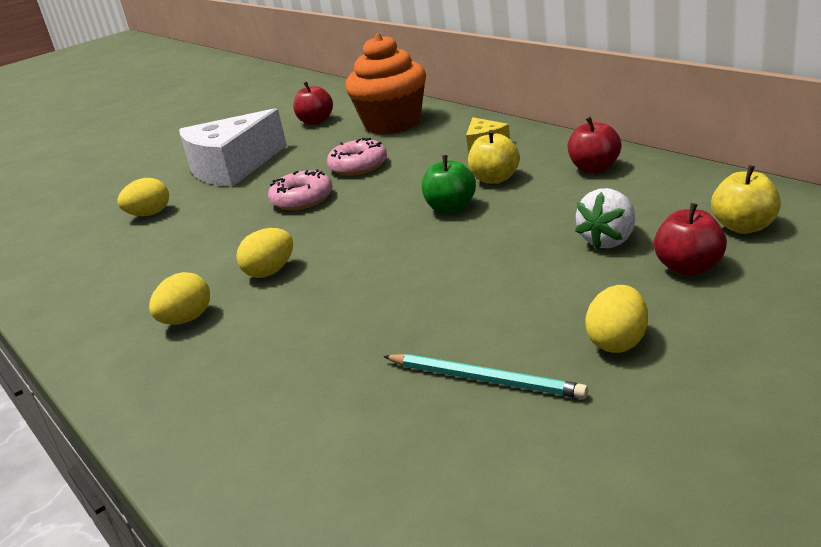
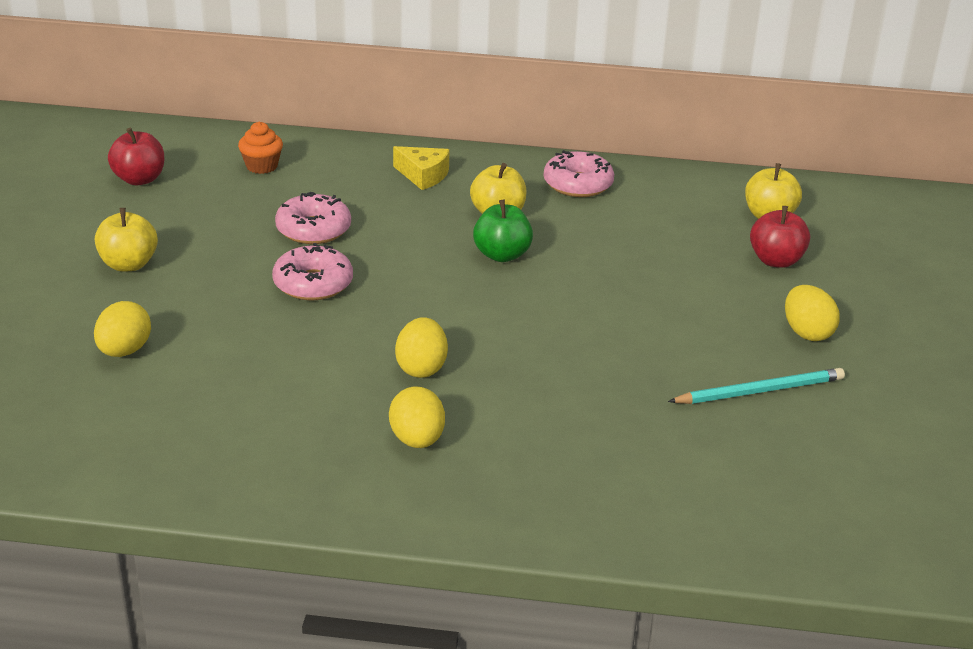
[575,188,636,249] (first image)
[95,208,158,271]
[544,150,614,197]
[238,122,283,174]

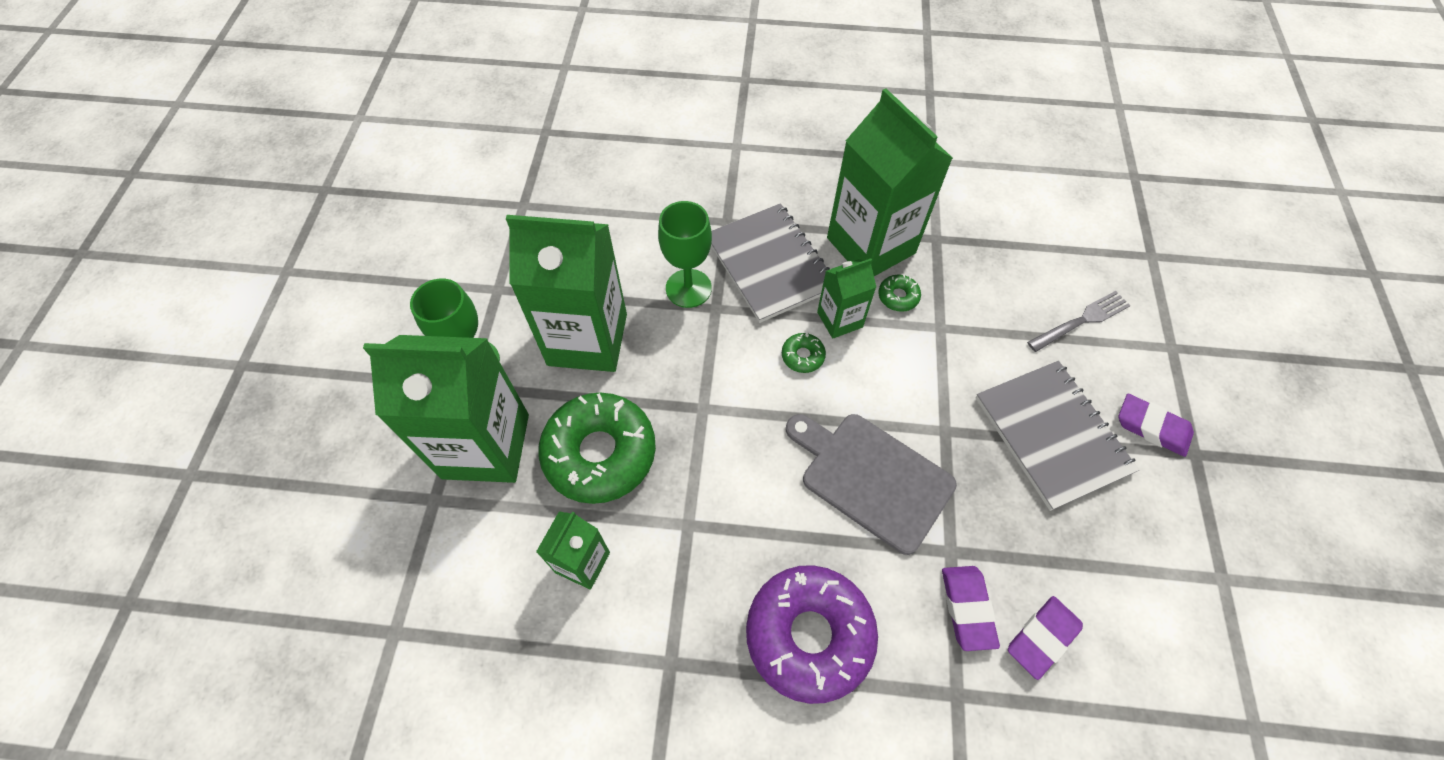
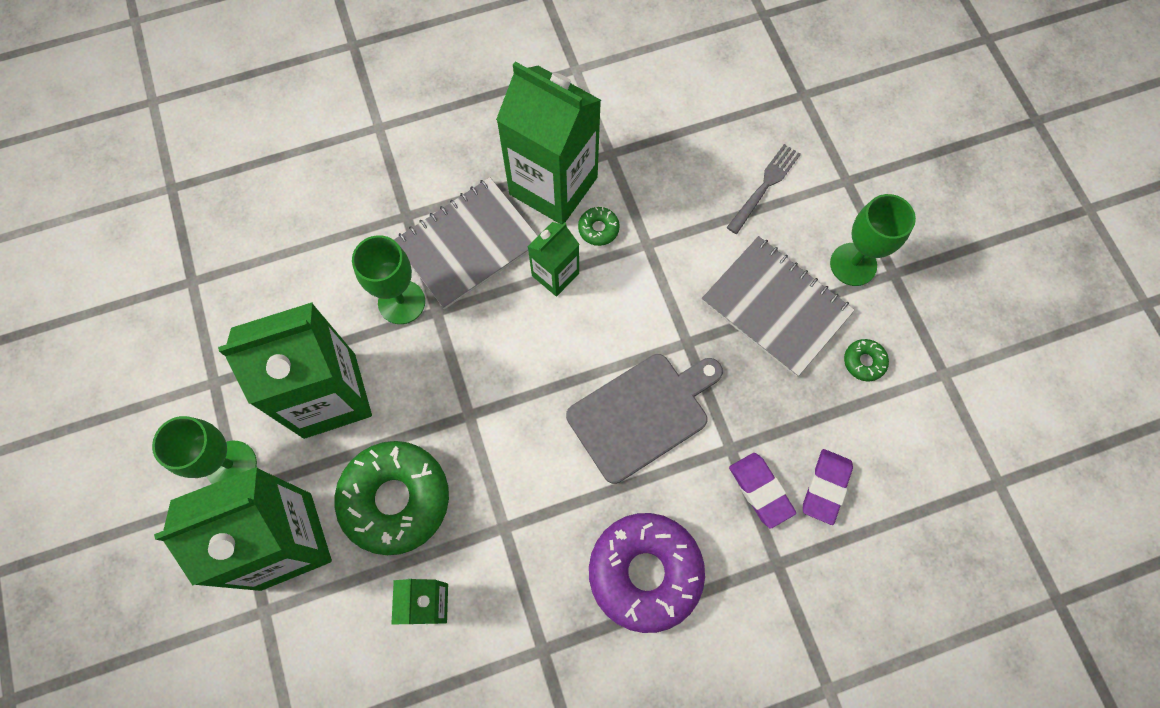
[844,339,889,381]
[830,194,916,286]
[394,177,538,309]
[566,354,723,484]

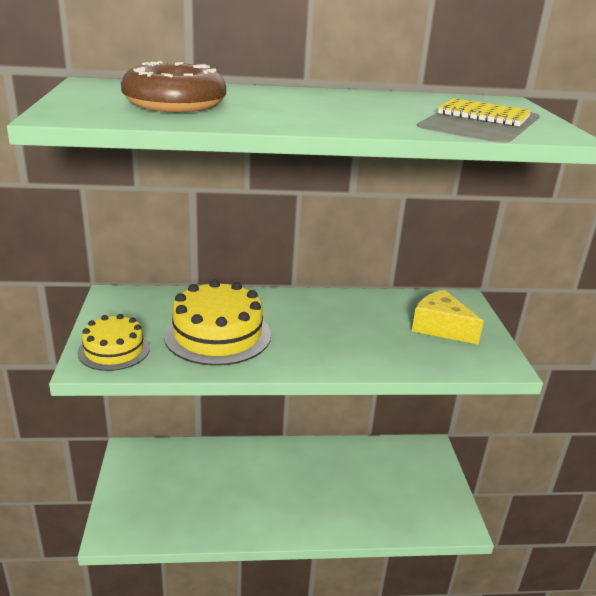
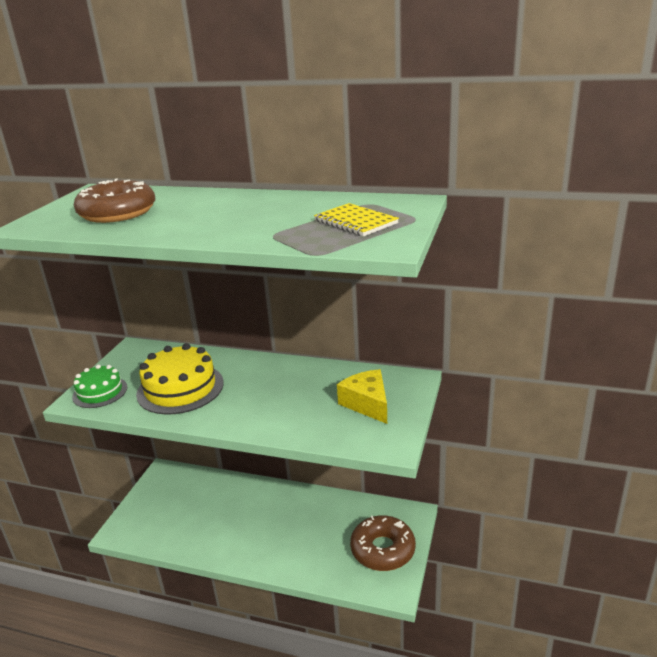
[350,515,416,571]
[72,365,127,408]

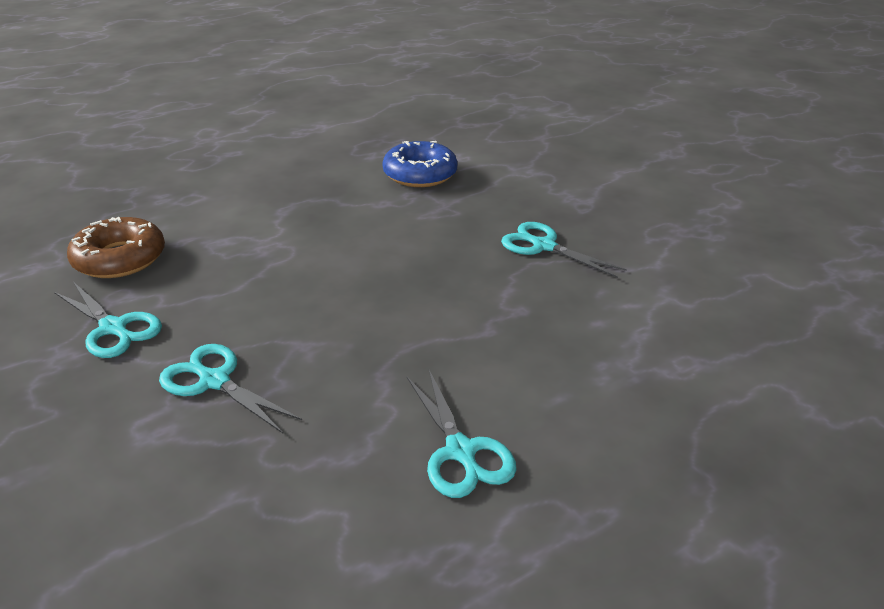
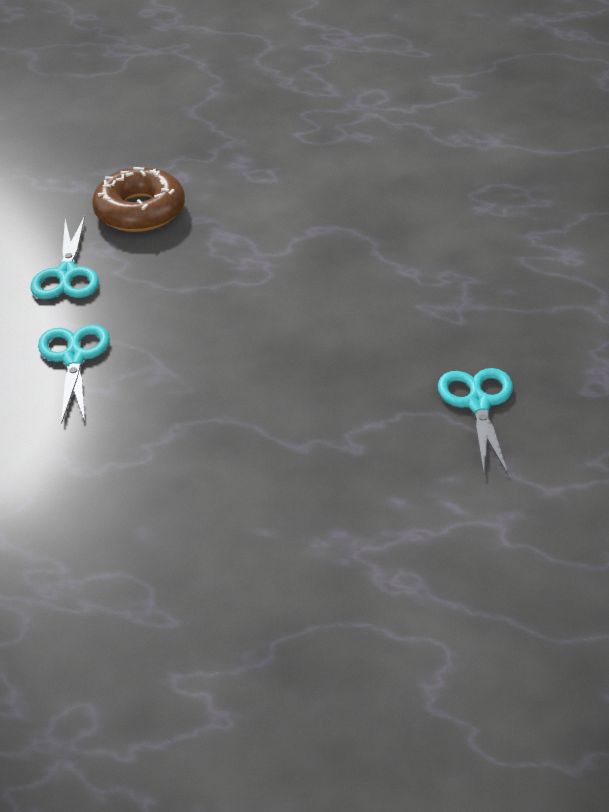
[382,141,458,187] (first image)
[406,370,517,498] (first image)

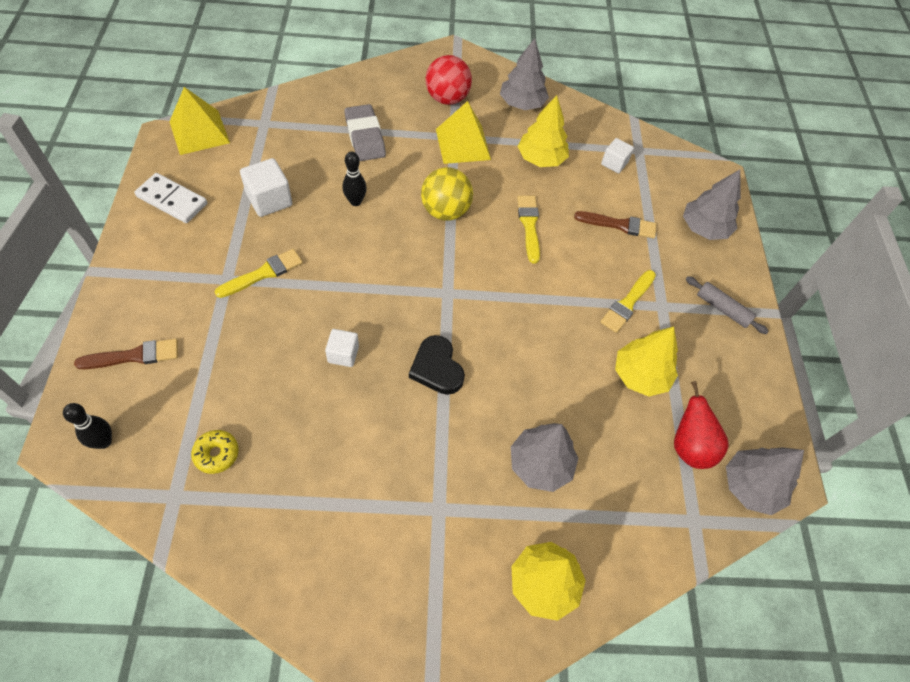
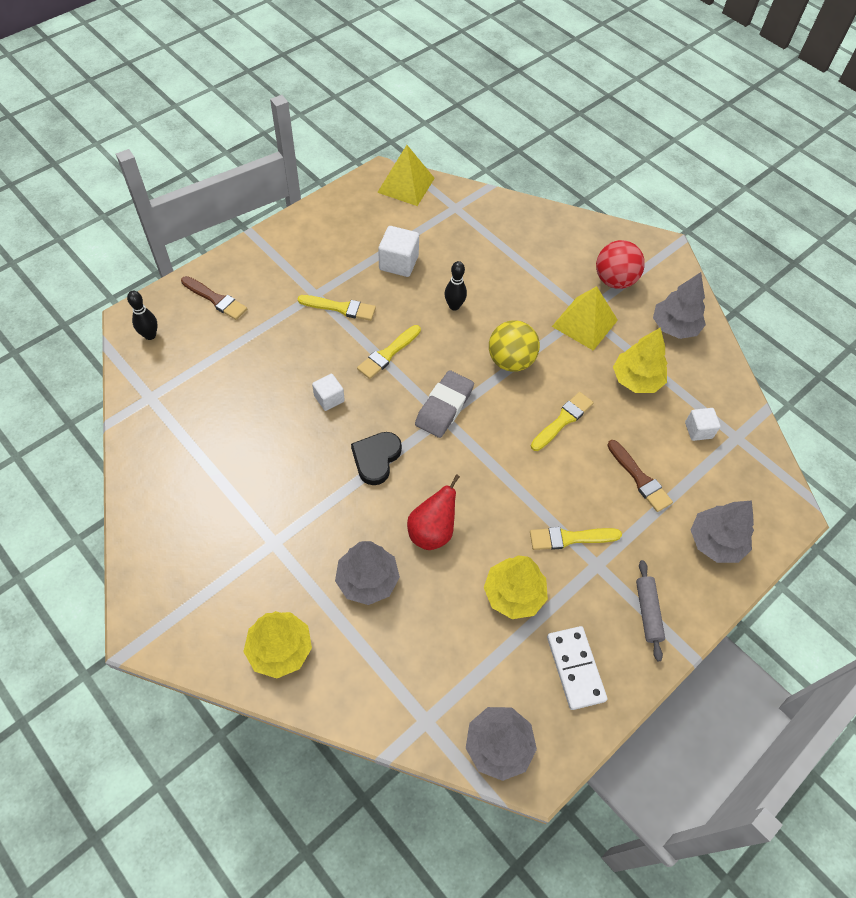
[191,430,239,474] (first image)
[357,325,421,379]
[547,626,607,710]
[415,370,474,438]
[407,474,460,550]

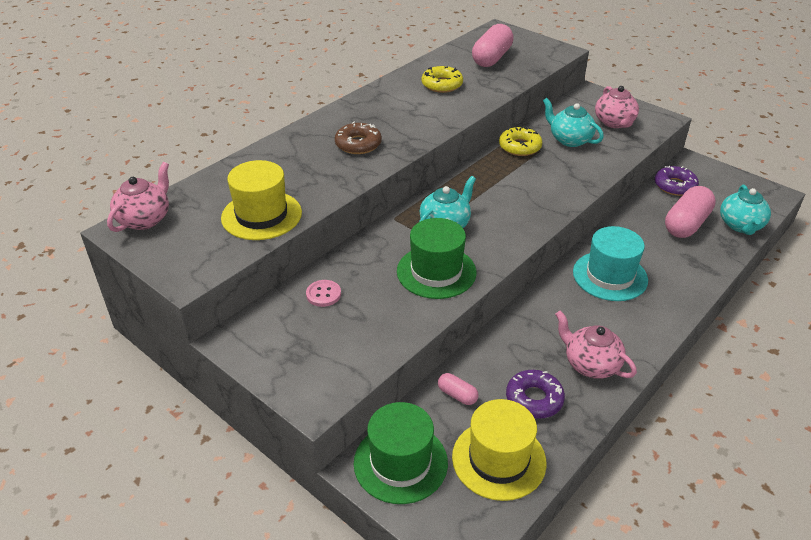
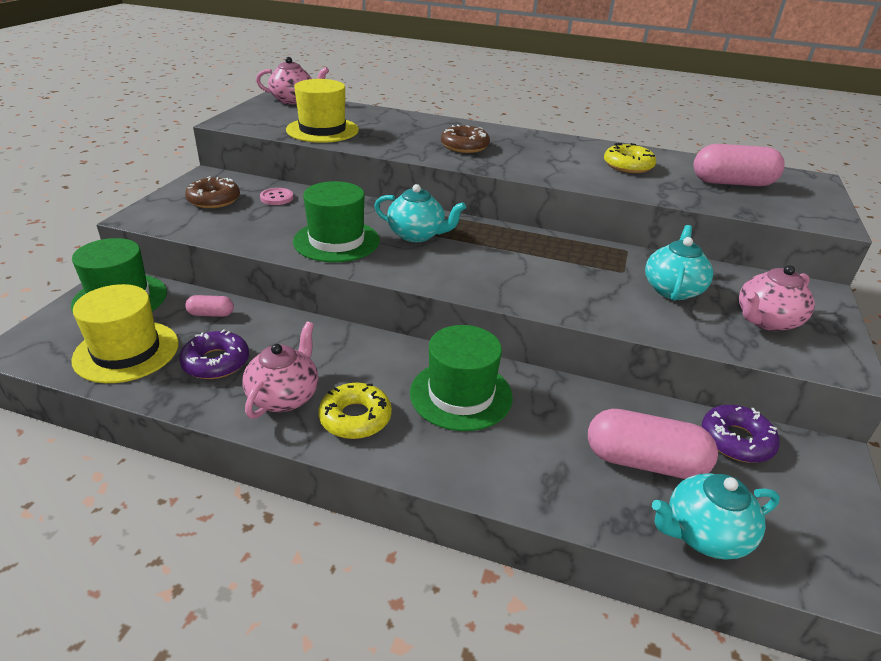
[185,176,240,208]
[319,383,392,439]
[410,325,513,431]
[185,295,234,317]

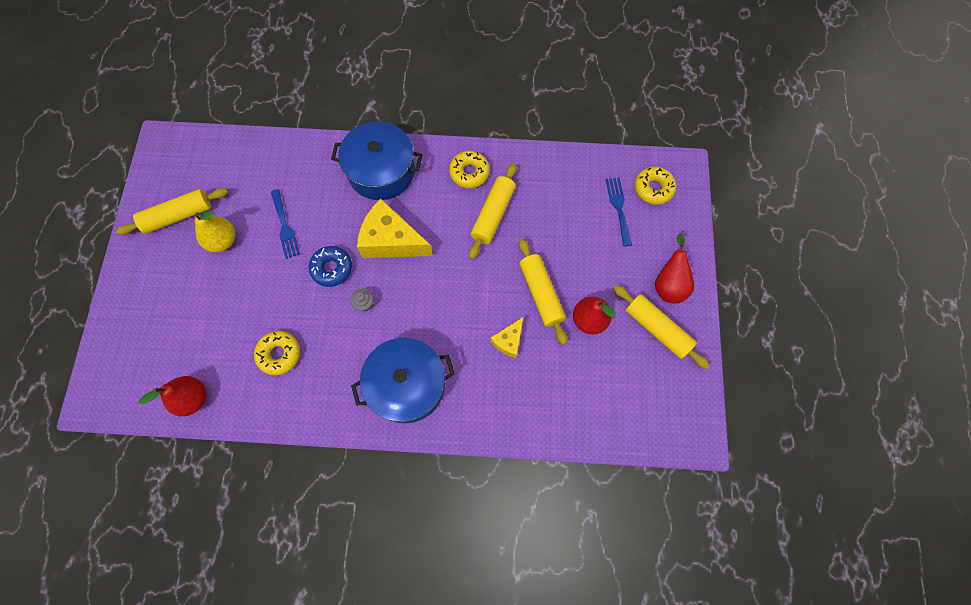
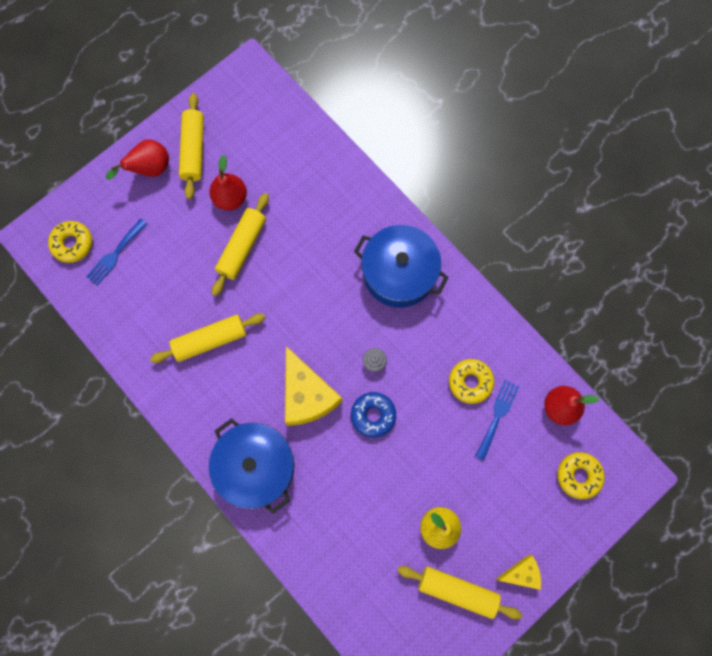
[475,380,519,460]
[557,452,605,499]
[496,555,541,590]

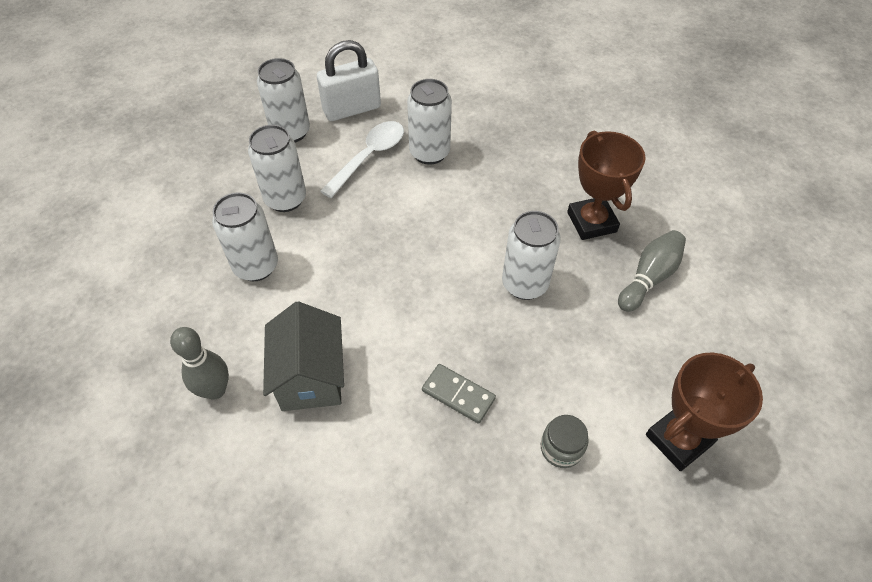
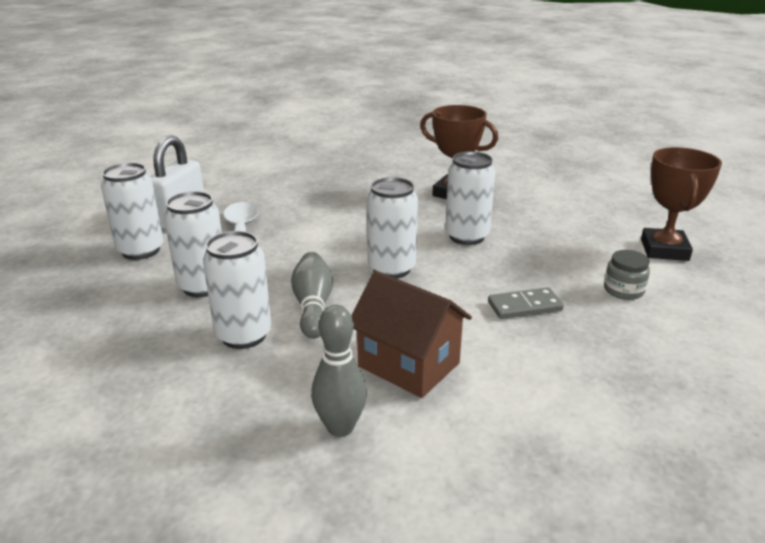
[367,177,418,279]
[291,252,333,339]
[352,271,472,398]

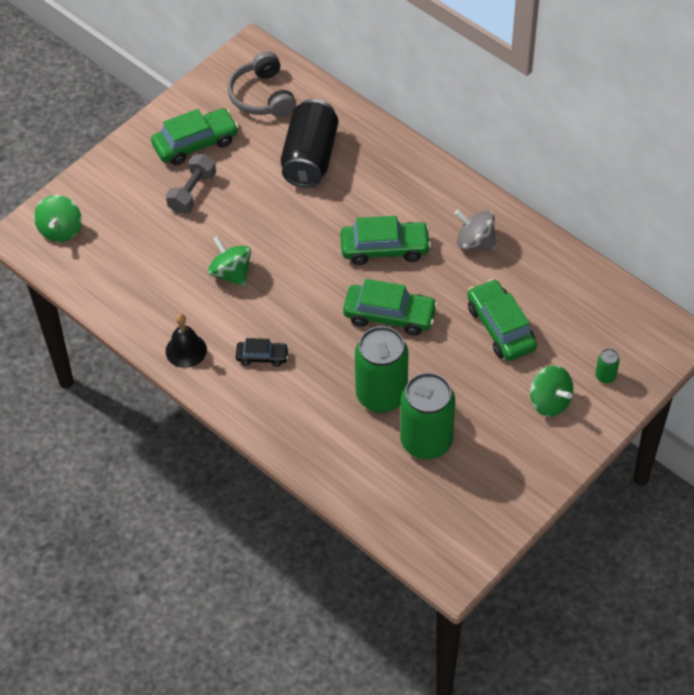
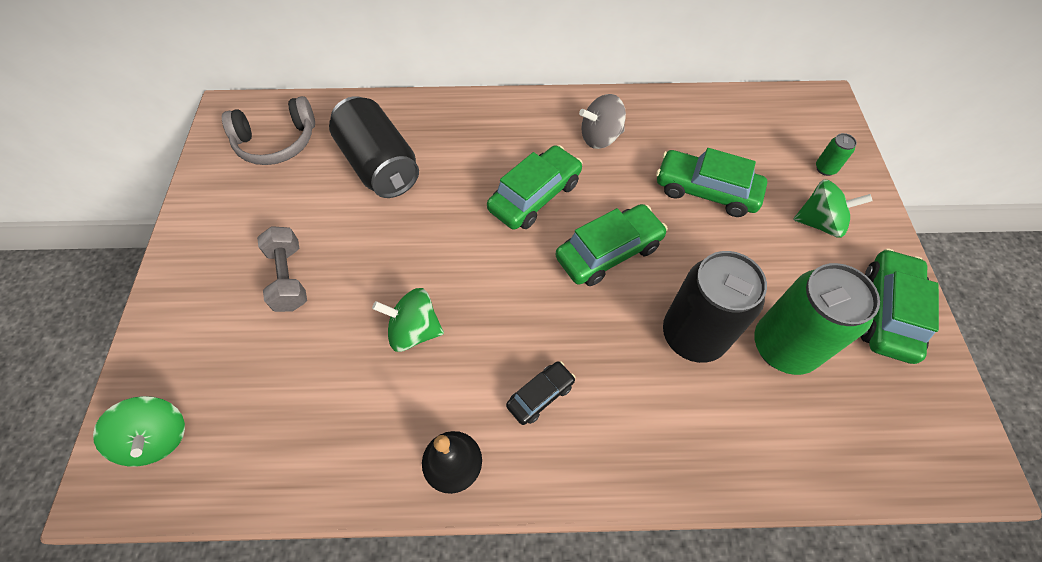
[861,248,939,364]
[663,251,767,363]
[222,96,315,165]

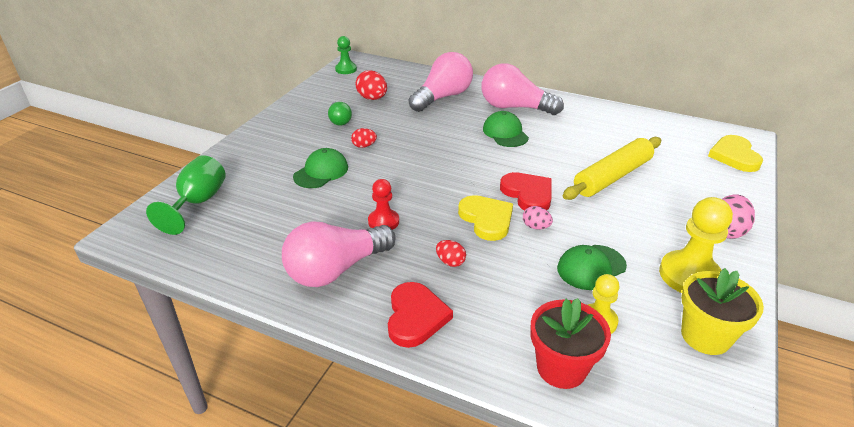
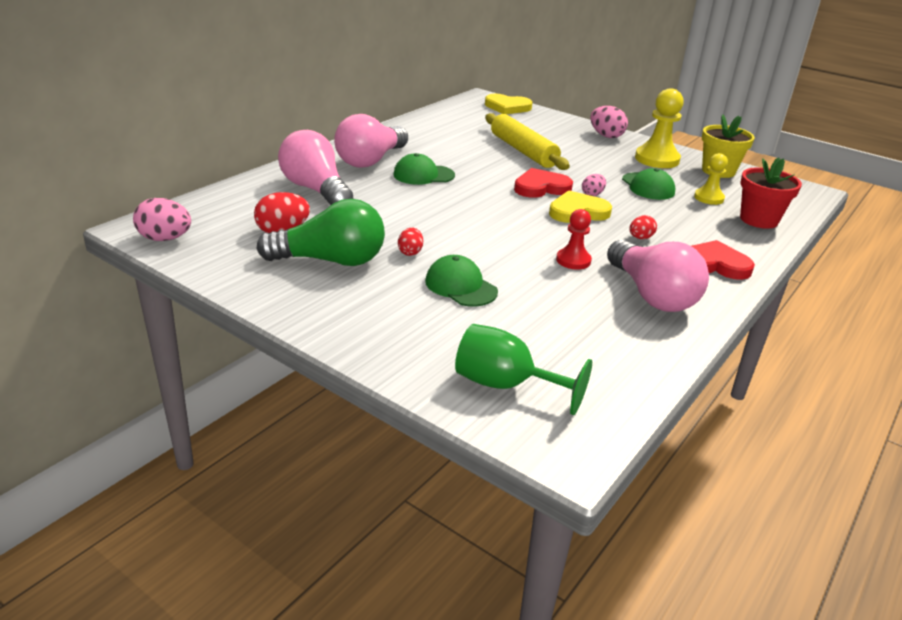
[133,198,191,241]
[256,199,385,266]

